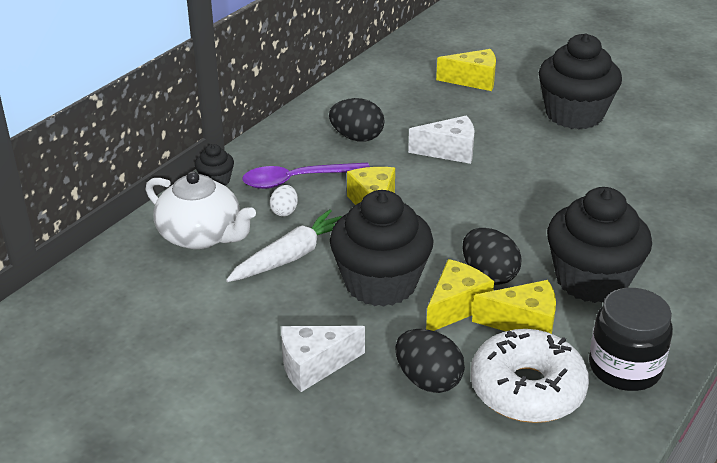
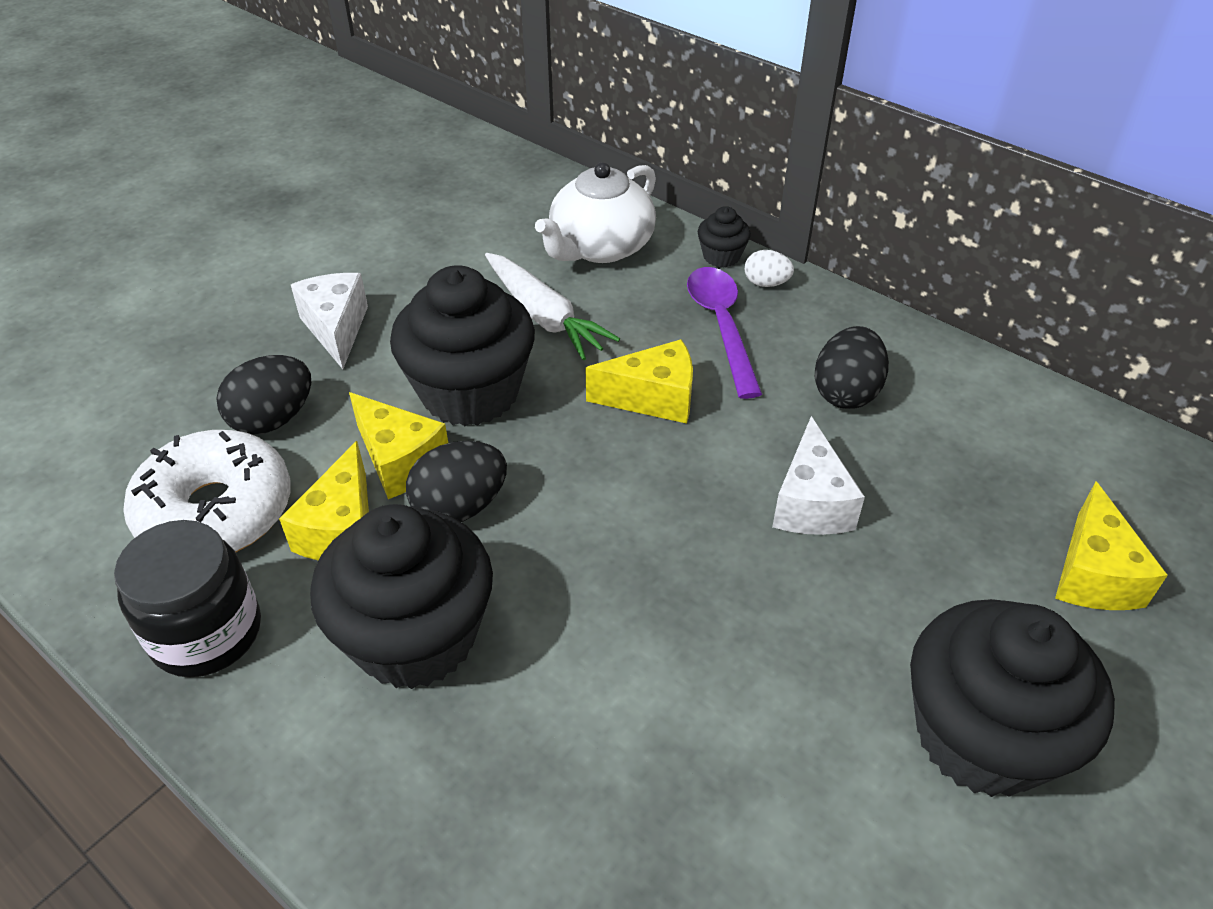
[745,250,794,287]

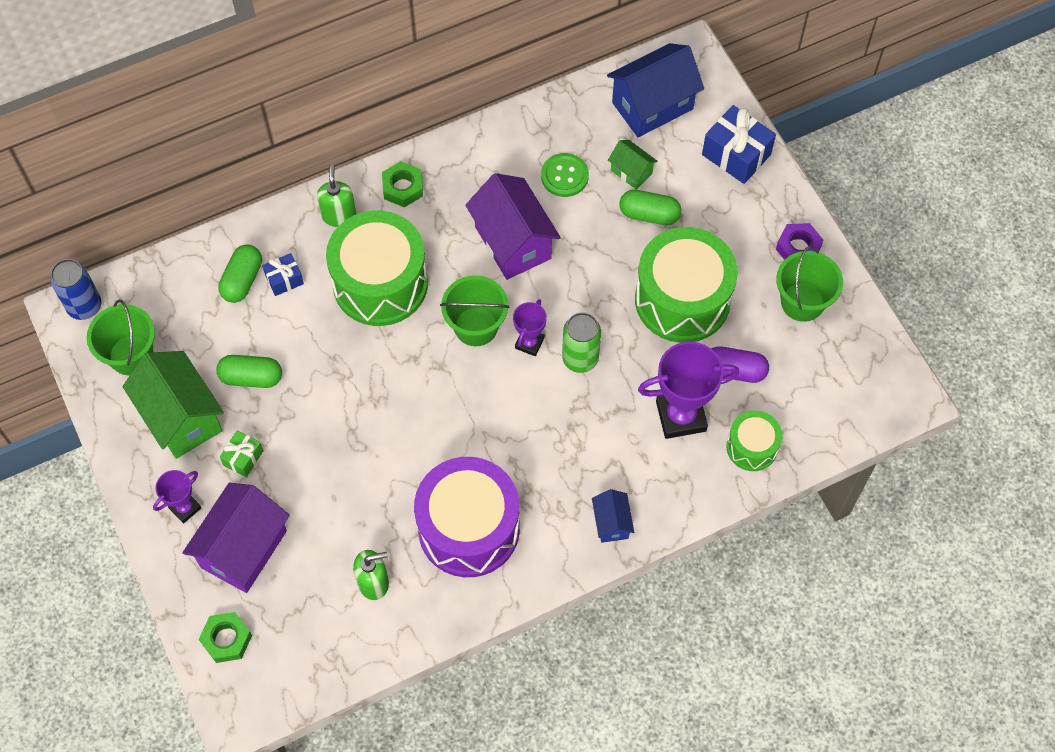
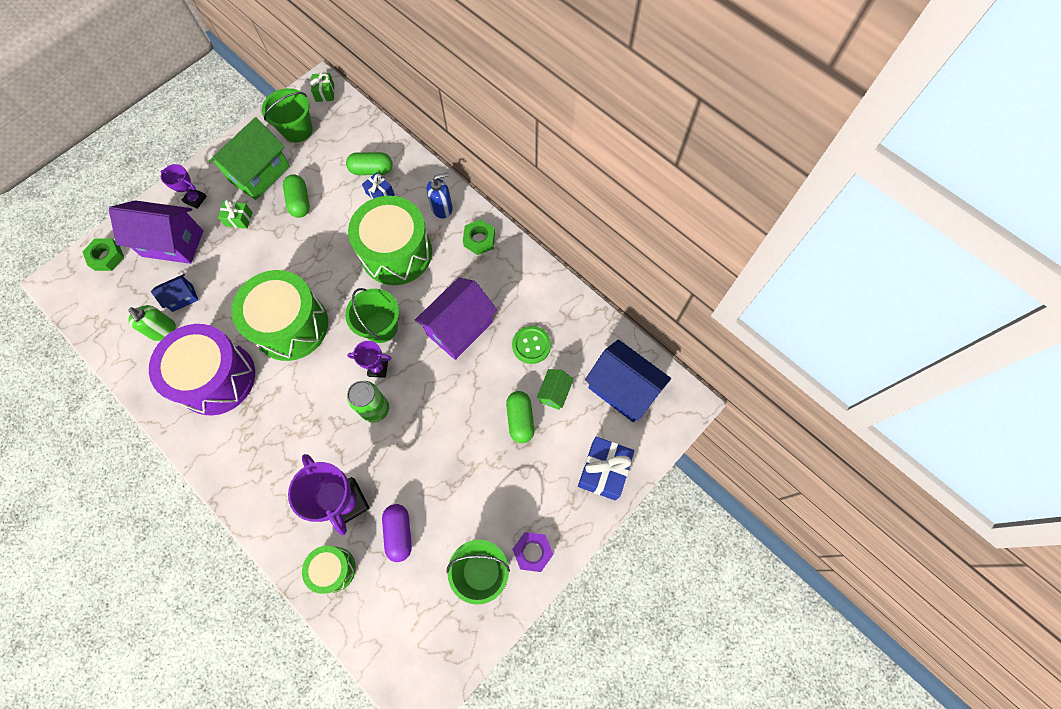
[151,274,198,312]
[231,270,328,361]
[310,73,334,102]
[427,173,453,219]

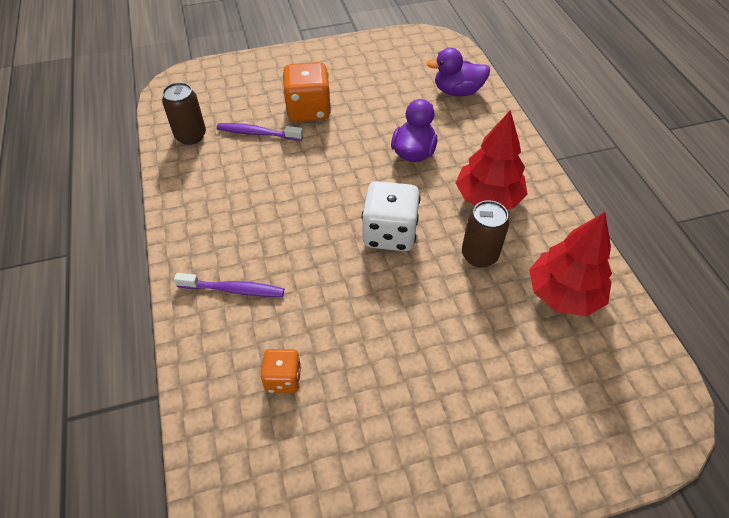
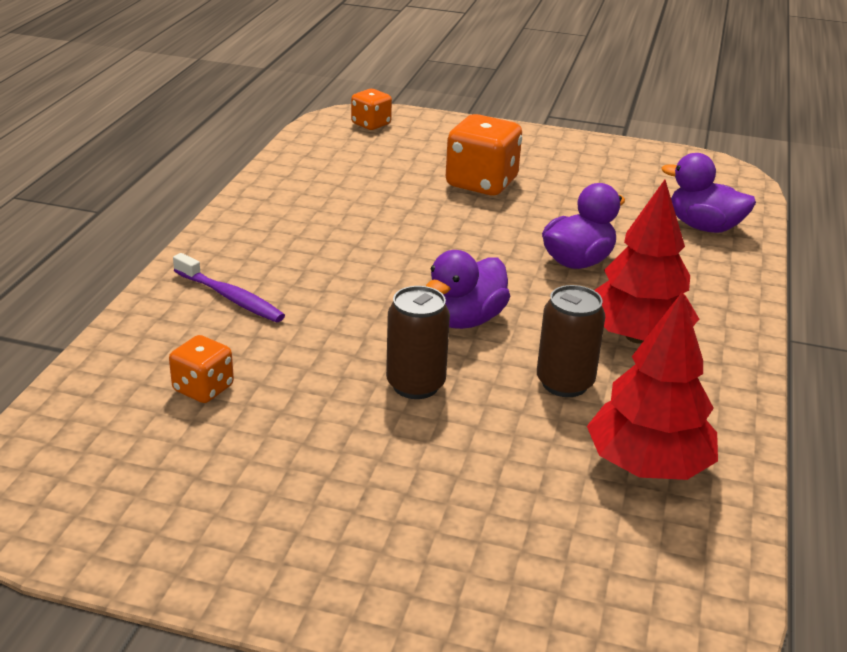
[217,123,303,141] (first image)
[351,89,392,130]
[386,286,450,399]
[426,250,510,329]

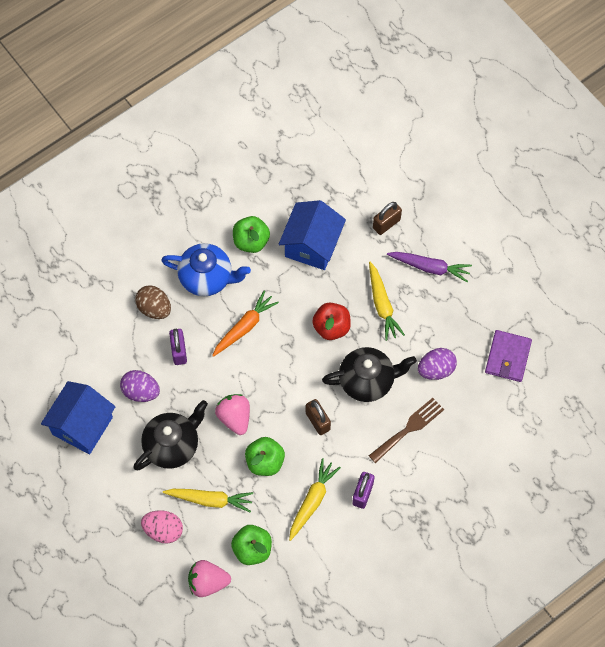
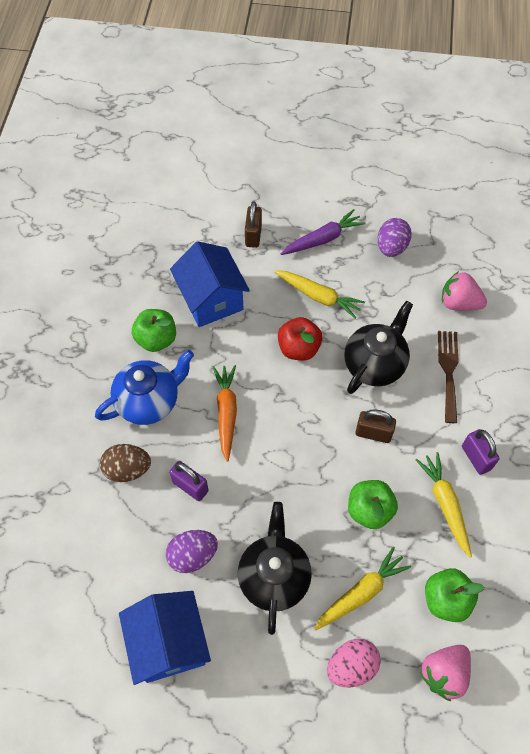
[485,330,532,382] (first image)
[442,271,487,311]
[377,218,412,257]

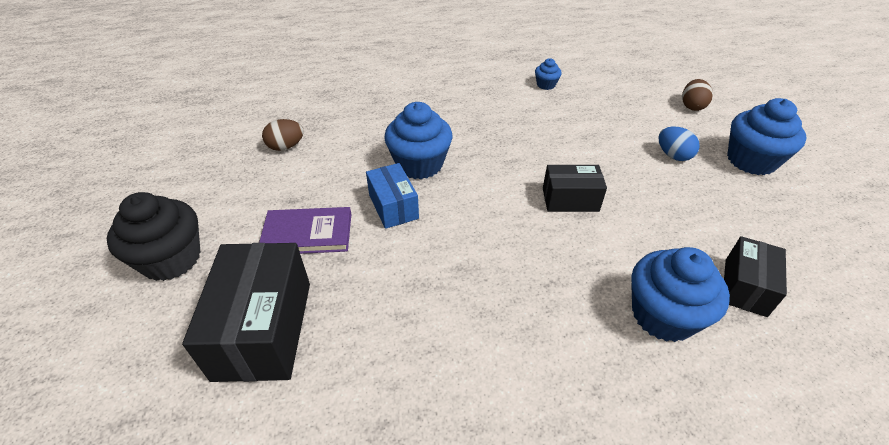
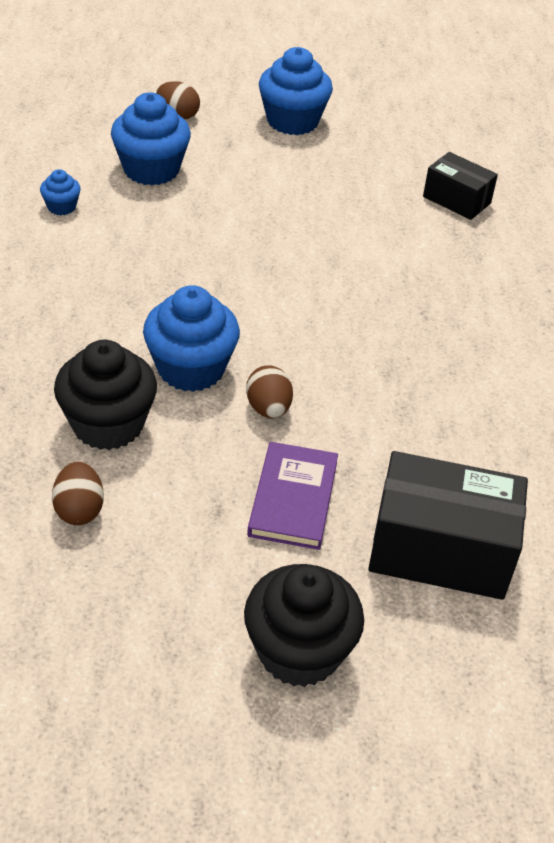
[543,165,607,212] (first image)
[659,127,700,161] (first image)
[54,340,157,450]
[111,93,191,186]
[246,365,293,418]

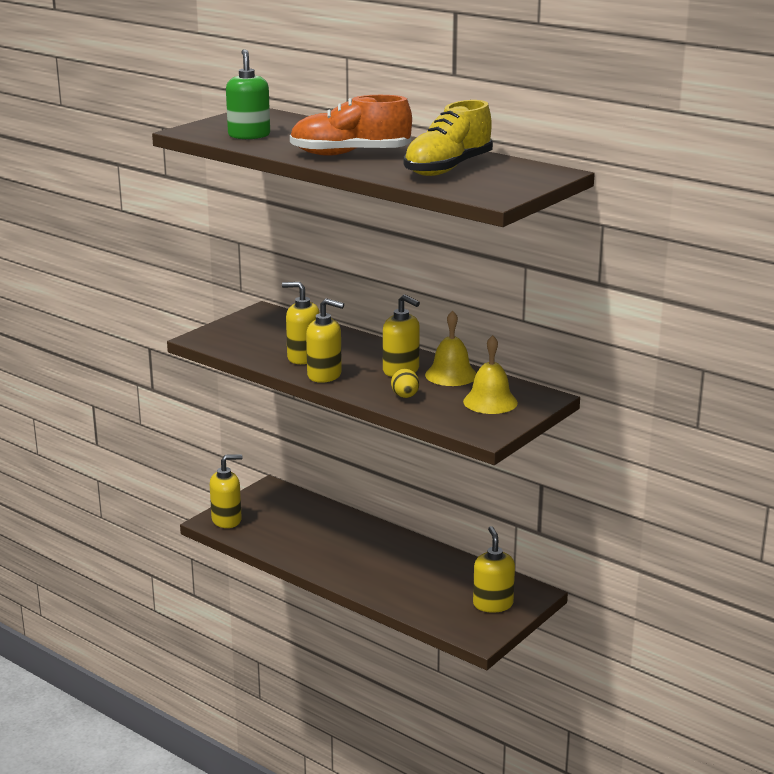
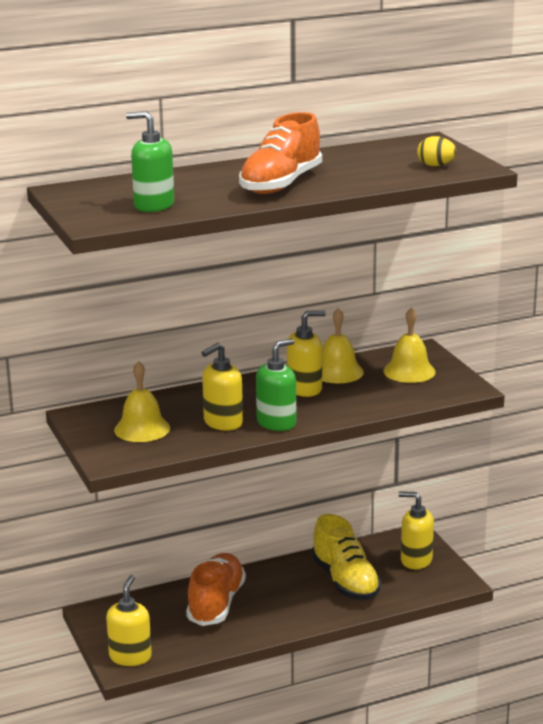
[114,361,170,442]
[186,553,246,626]
[417,136,457,166]
[311,514,381,600]
[256,339,296,431]

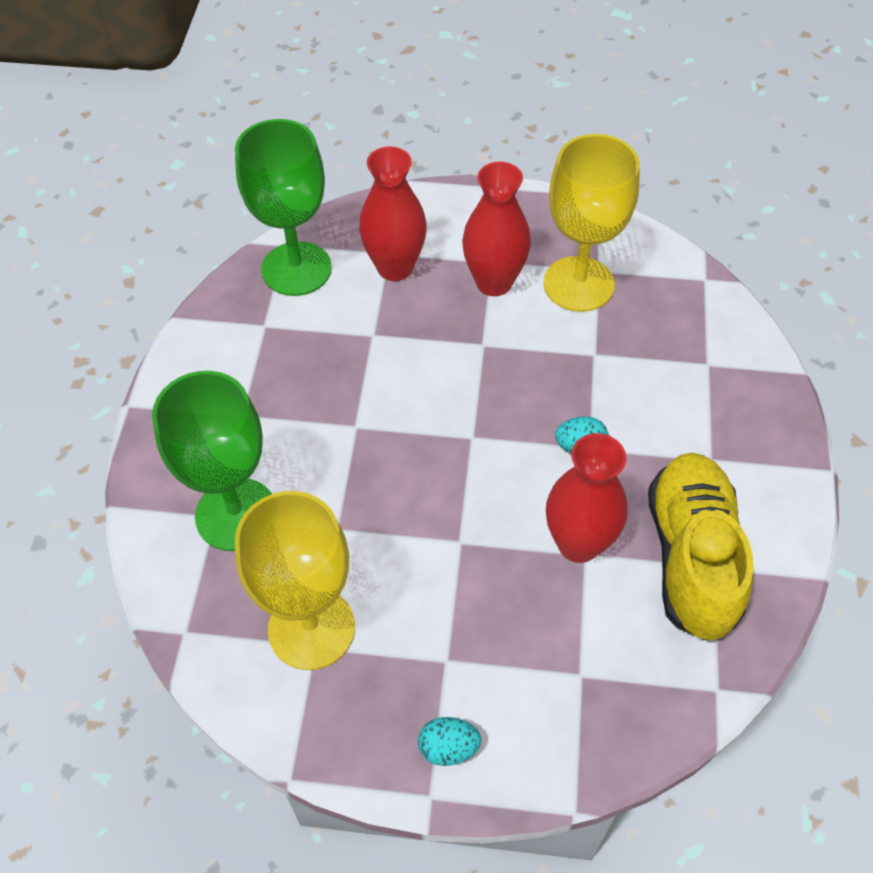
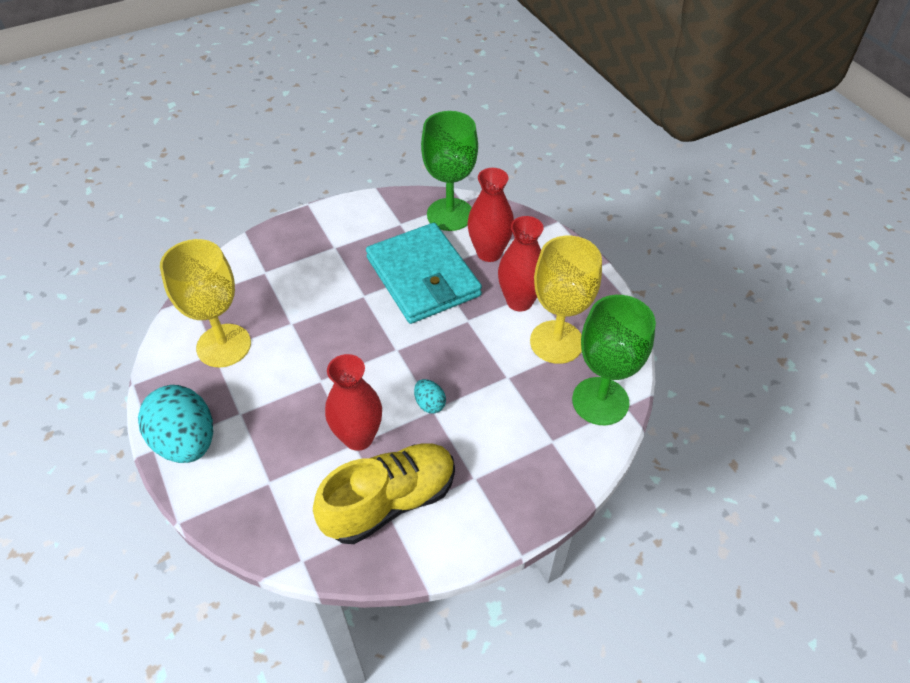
[366,223,482,324]
[572,295,656,425]
[138,385,213,463]

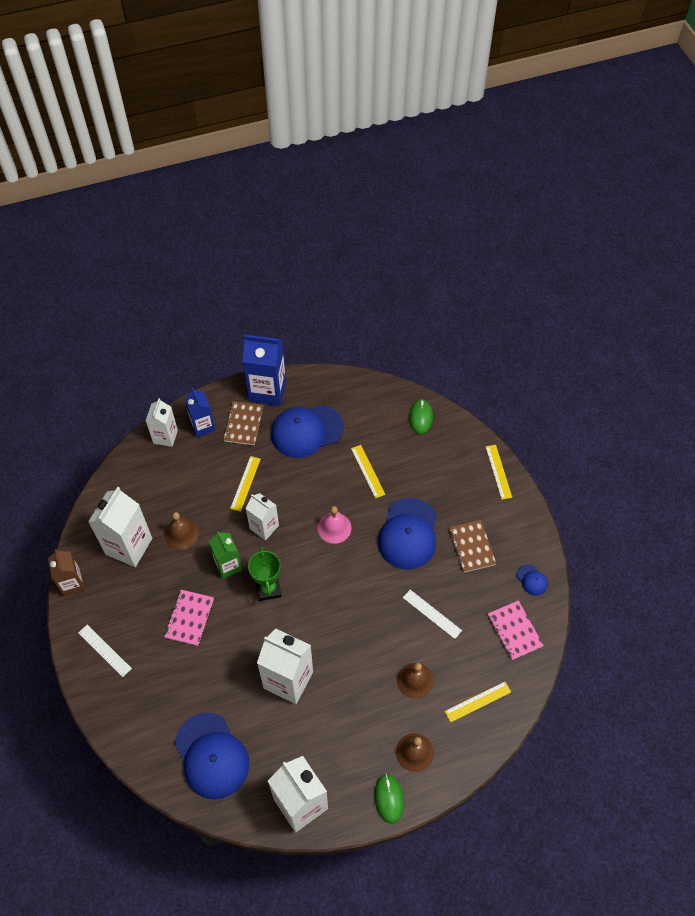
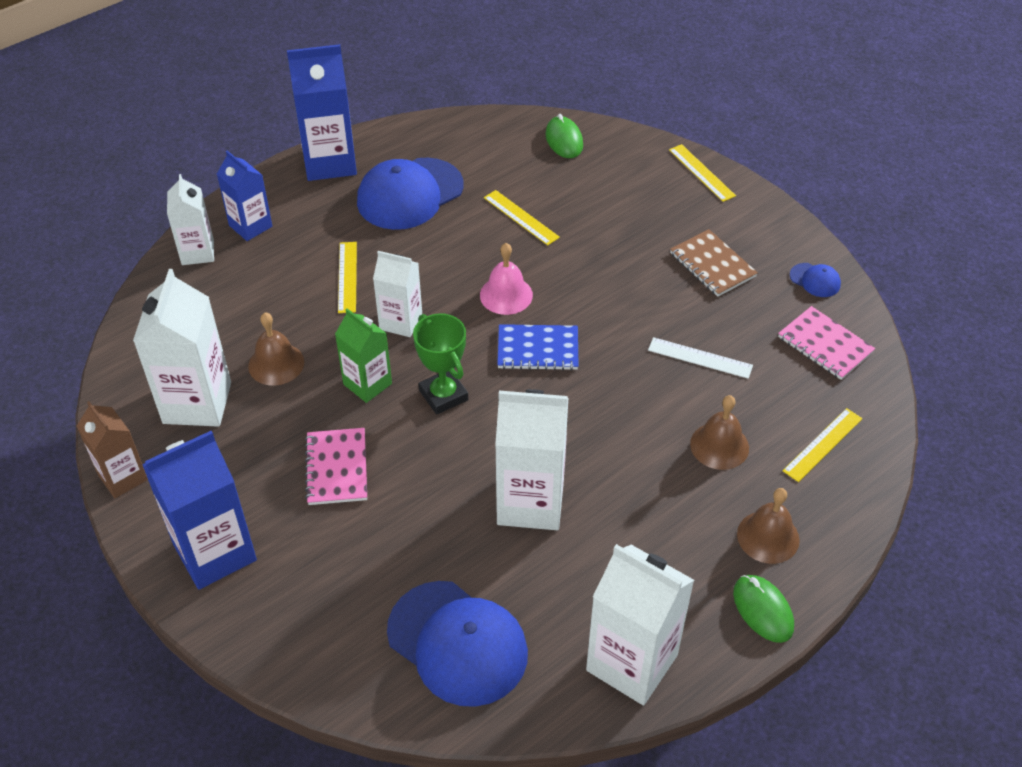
[223,401,263,445] (first image)
[378,498,437,570] (first image)
[497,324,579,371]
[142,431,257,590]

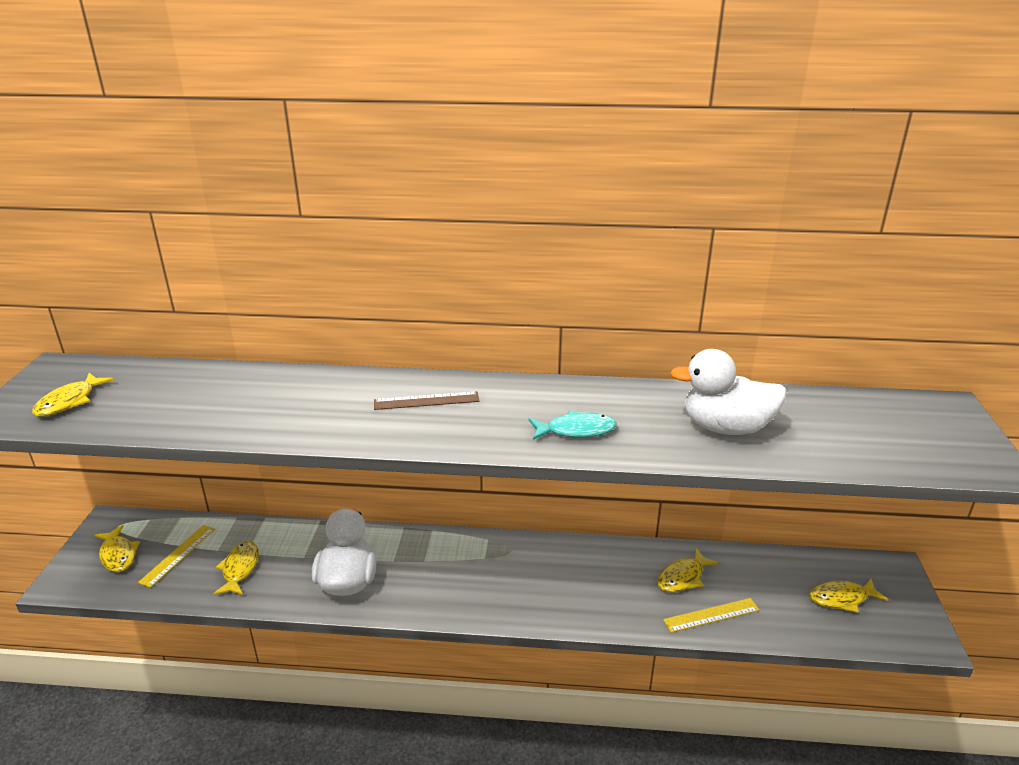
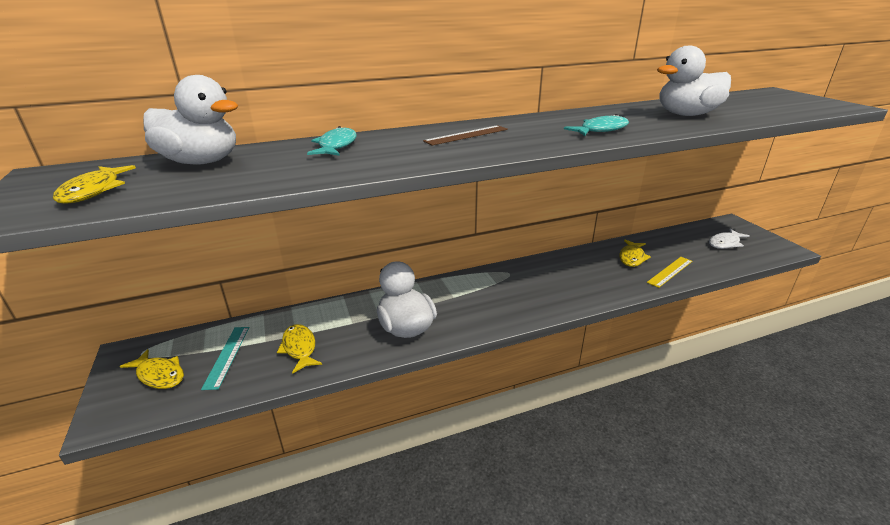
[143,75,238,165]
[307,126,357,156]
[201,327,250,390]
[709,228,750,249]

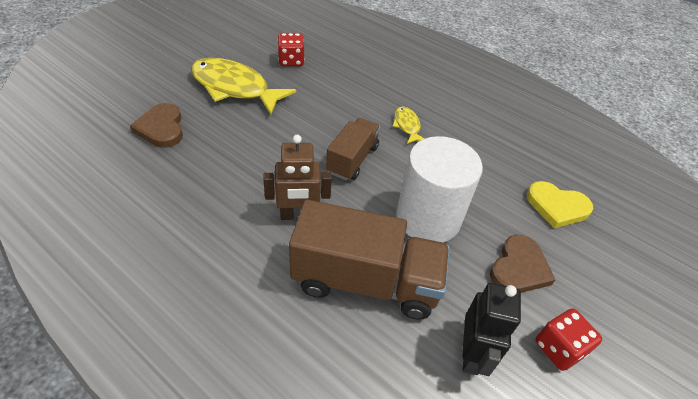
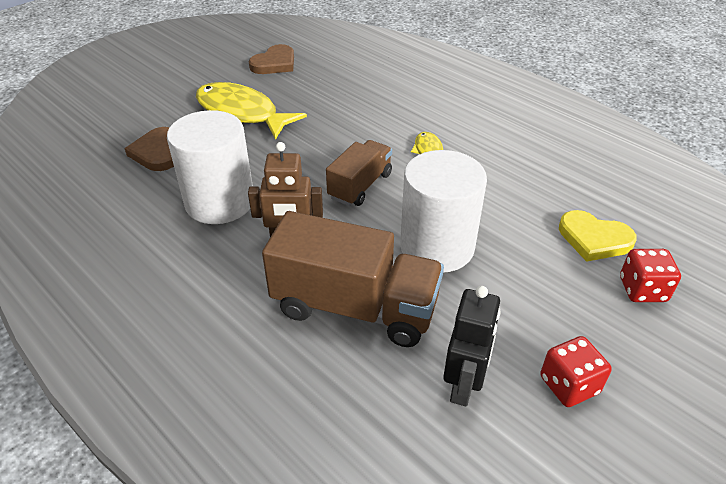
[167,110,253,224]
[620,249,681,302]
[249,44,294,74]

